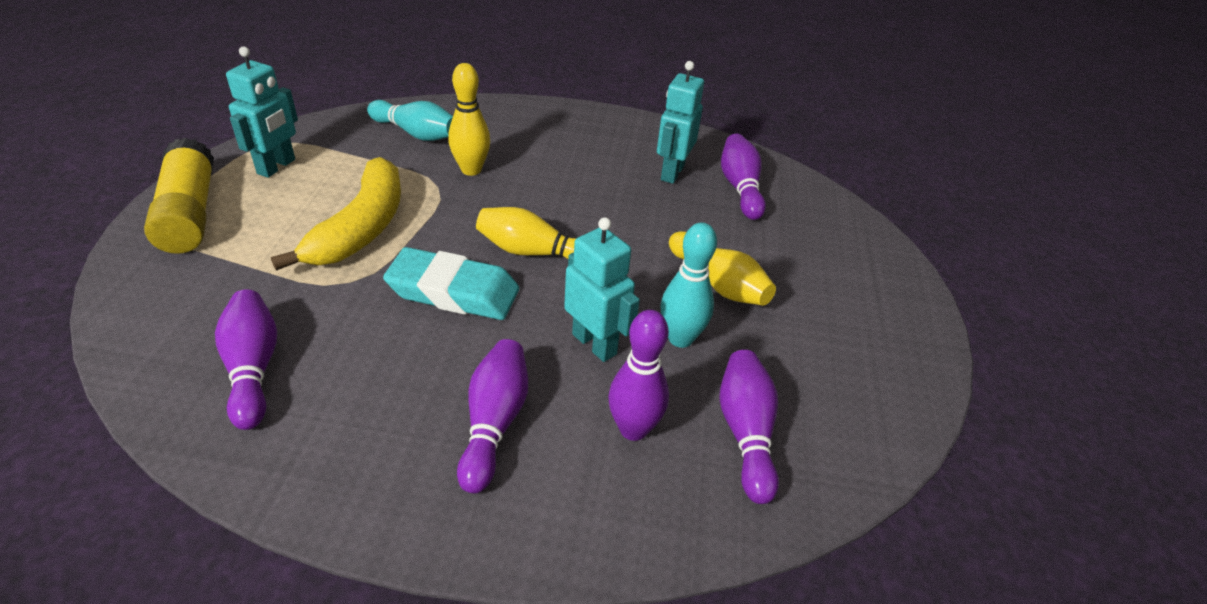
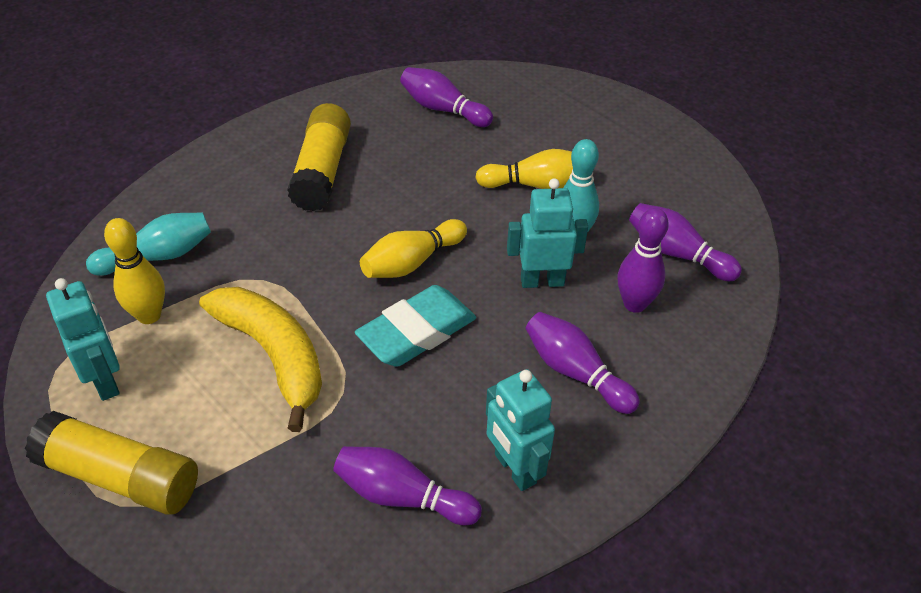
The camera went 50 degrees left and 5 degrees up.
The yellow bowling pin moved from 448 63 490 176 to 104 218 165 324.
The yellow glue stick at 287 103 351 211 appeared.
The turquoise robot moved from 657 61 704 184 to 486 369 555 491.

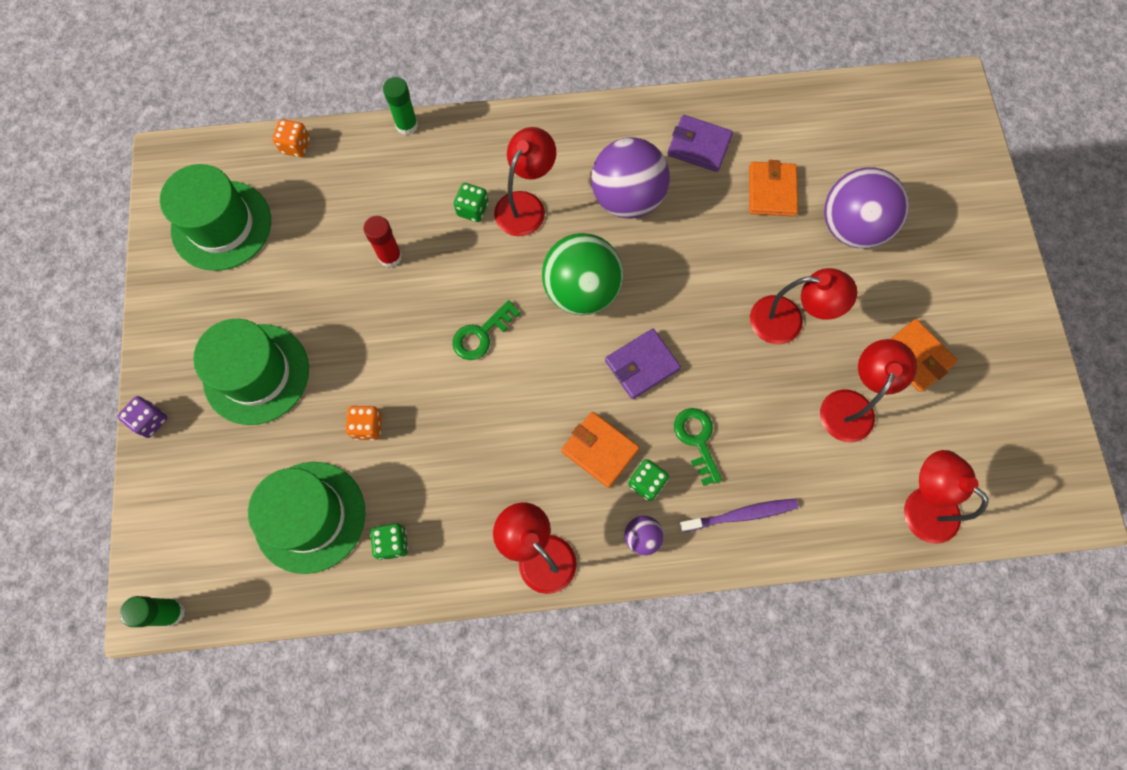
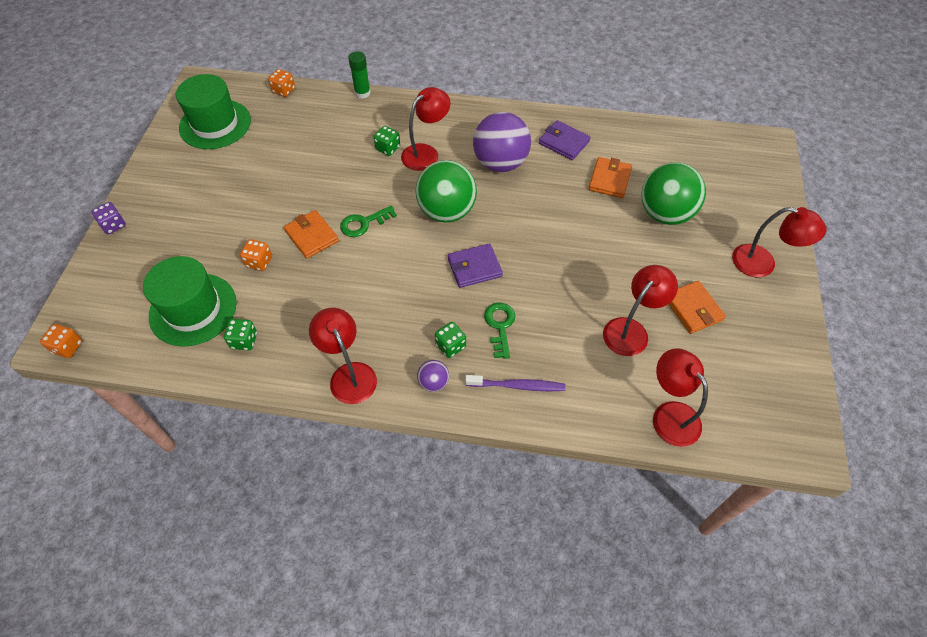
The camera went 15 degrees right and 15 degrees down.
The green glue stick at 120 596 185 627 was replaced by the orange dice at 40 324 82 358.
The orange wallet moved from 561 412 640 488 to 284 210 339 259.
The purple ball at 824 167 909 248 became the green ball at 642 162 706 225.
The red lamp moved from 750 268 857 344 to 732 207 827 277.
The green hat at 193 319 309 425 disappeared.
The red glue stick at 363 216 402 267 disappeared.

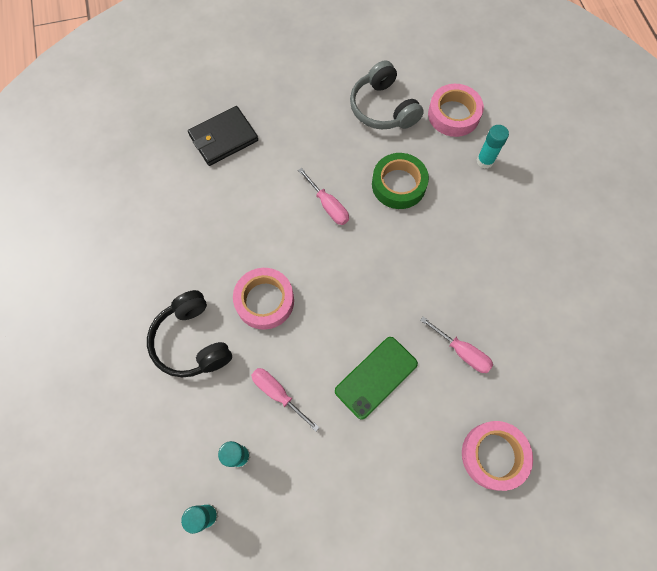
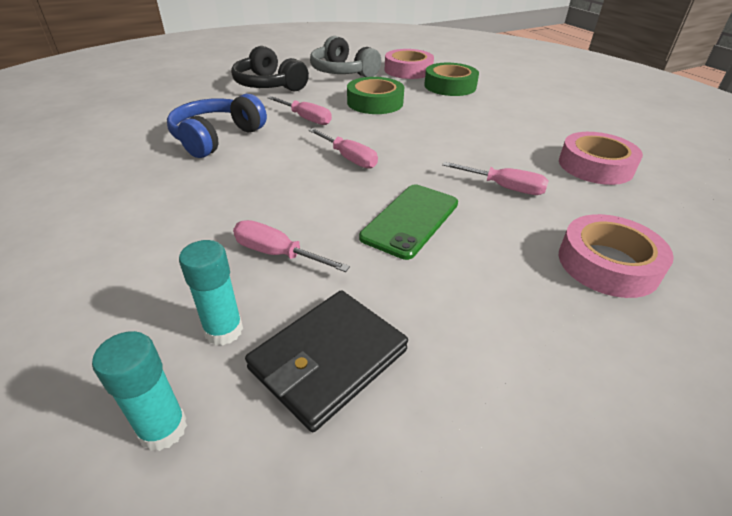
The camera went 15 degrees left and 30 degrees down.
The blue headphones at 167 94 267 158 appeared.
The black headphones moved from 147 290 232 377 to 231 46 309 91.
The black wallet moved from 188 106 258 166 to 245 290 408 432.
The pink screwdriver at 308 128 378 169 appeared.
The turquoise glue stick at 477 125 509 169 was replaced by the green tape at 424 63 479 96.
The pink tape moved from 233 268 294 330 to 559 132 643 185.

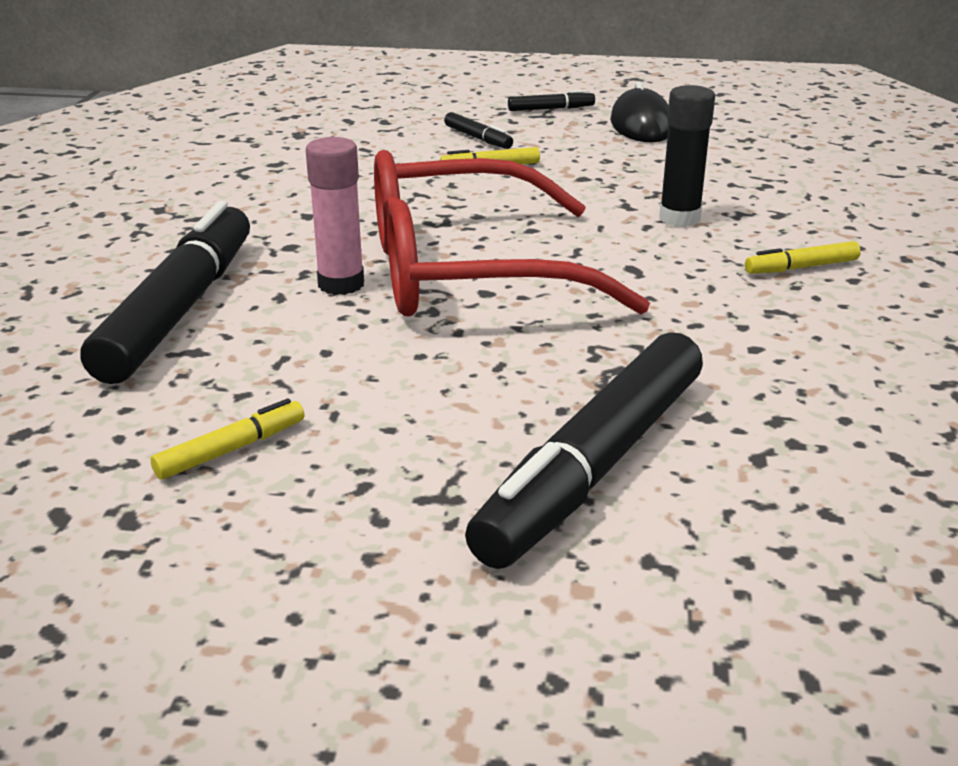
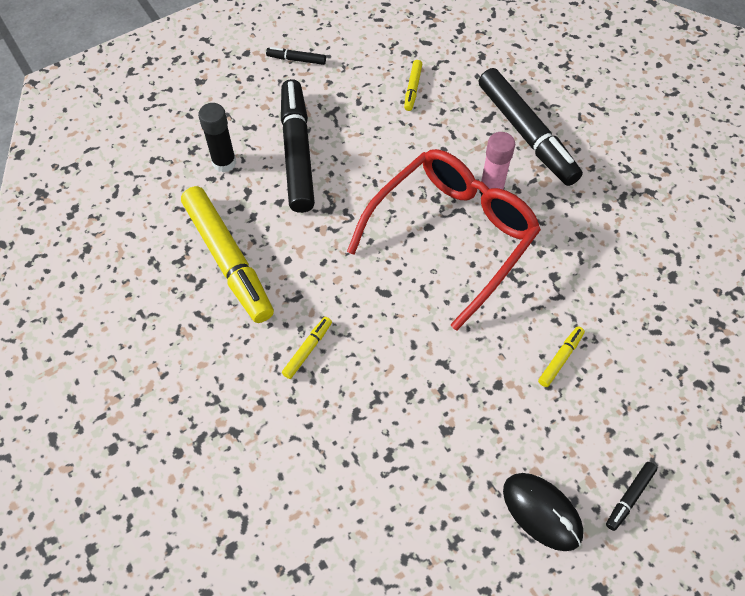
The camera went 140 degrees right and 30 degrees up.
The yellow marker at 181 186 274 323 appeared.
The black glue stick moved from 659 85 715 227 to 198 103 236 172.
The black marker moved from 444 112 513 149 to 266 47 326 65.

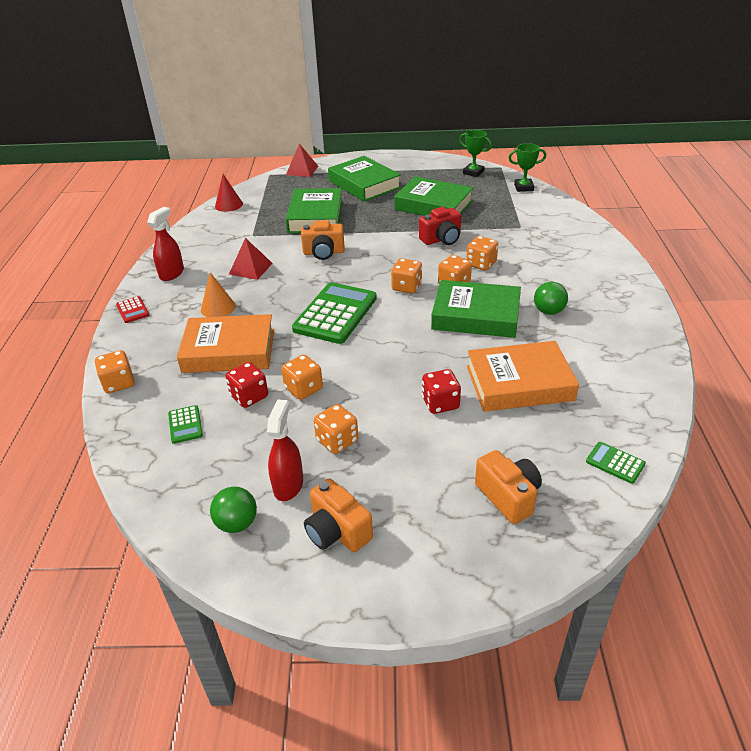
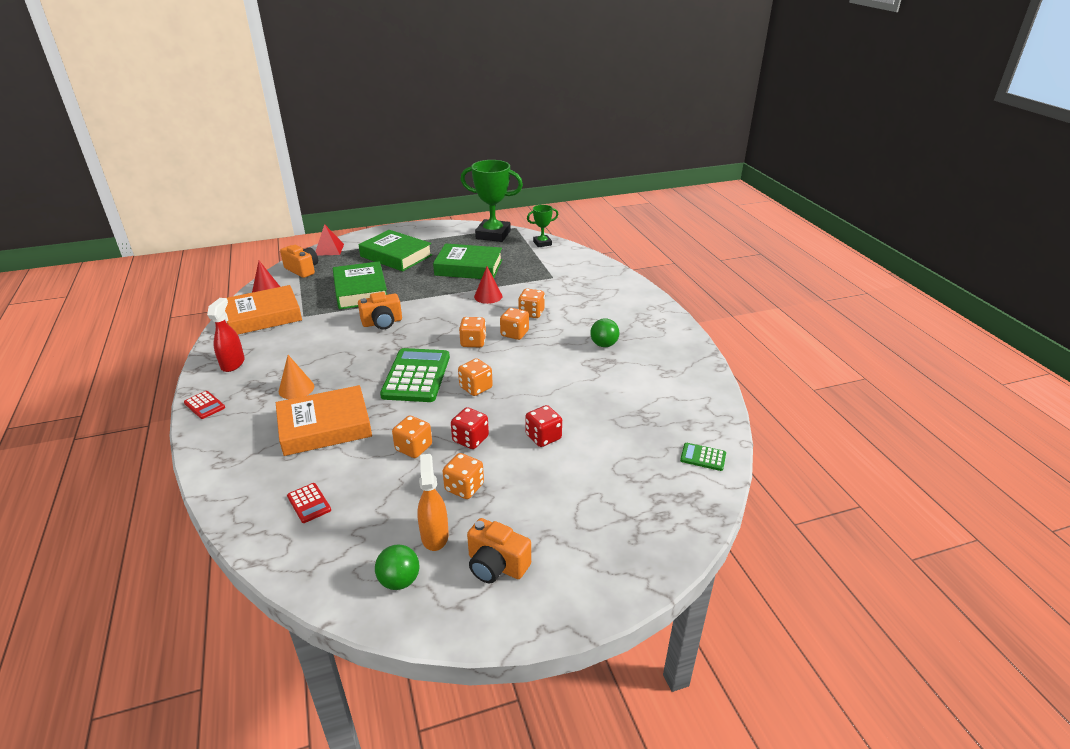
The camera went 20 degrees left and 5 degrees down.
The orange book moved from 467 341 579 412 to 225 285 302 335.
The orange camera moved from 475 450 542 524 to 280 245 318 278.
The green calculator at 168 405 203 444 became the red calculator at 287 483 331 523.
The red spray bottle at 267 399 303 501 became the orange spray bottle at 417 454 449 551.
The red dice moved from 225 362 268 408 to 451 407 489 449.
The orange dice moved from 95 350 135 393 to 458 358 493 396.
The green trophy at 459 130 492 177 changed to 1.94 times the size.
The red camera at 419 207 461 245 was replaced by the red cone at 474 267 502 304.
The red pyramid at 229 238 273 280 disappeared.
The green book at 431 280 521 338 disappeared.

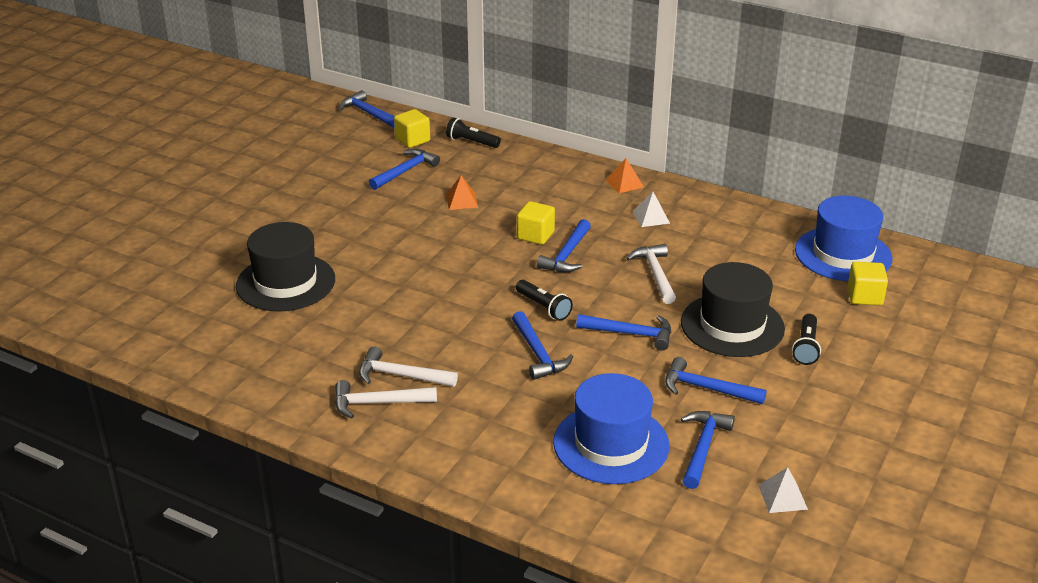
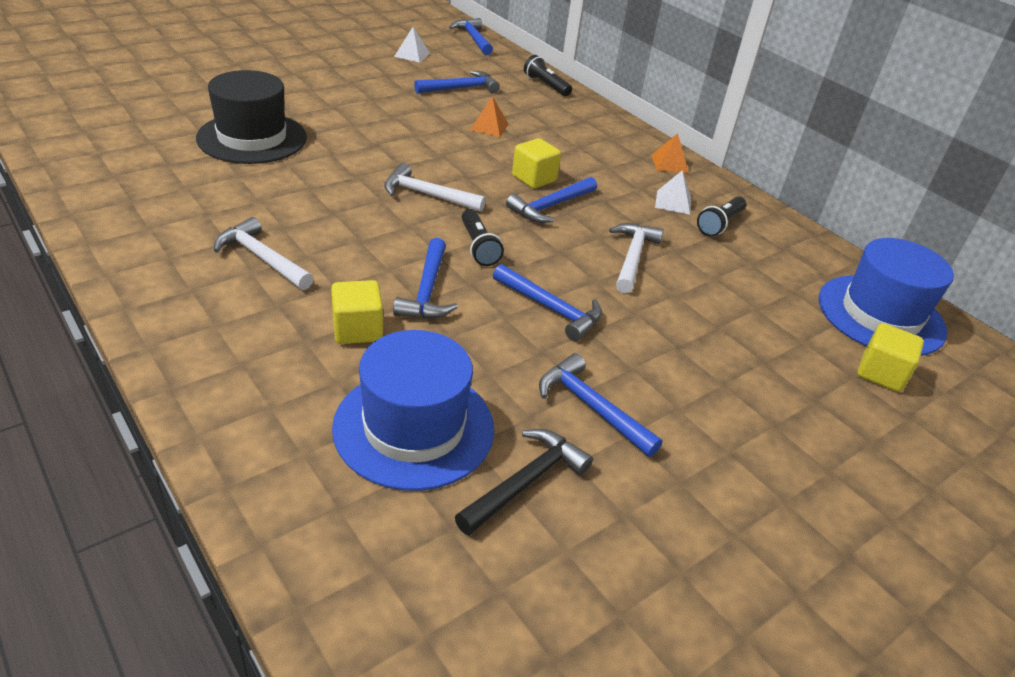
The camera went 20 degrees right and 5 degrees up.
The yellow cube moved from 394 109 430 148 to 331 280 383 344.
The white hammer moved from 335 380 437 418 to 384 163 486 212.
The white pyramid moved from 758 467 808 513 to 394 27 430 63.
The blue hammer at 681 411 735 489 became the black hammer at 455 429 593 536.
The black flashlight moved from 792 314 821 365 to 697 196 747 237.
The black hat at 681 262 785 357 disappeared.

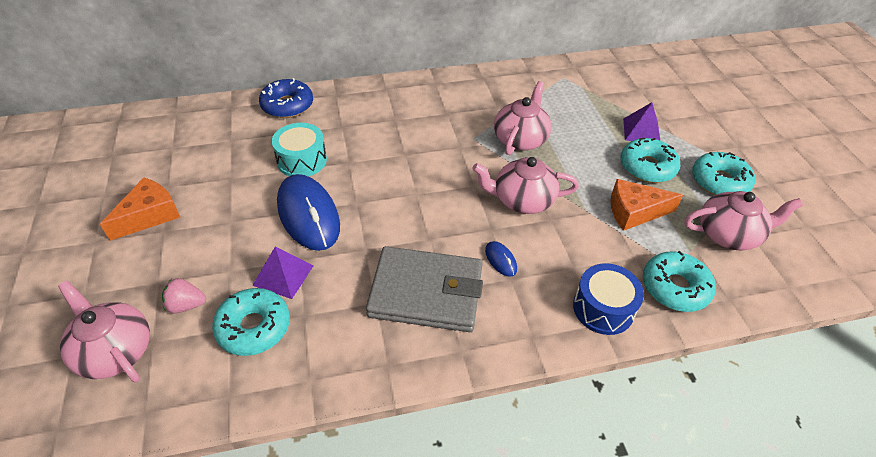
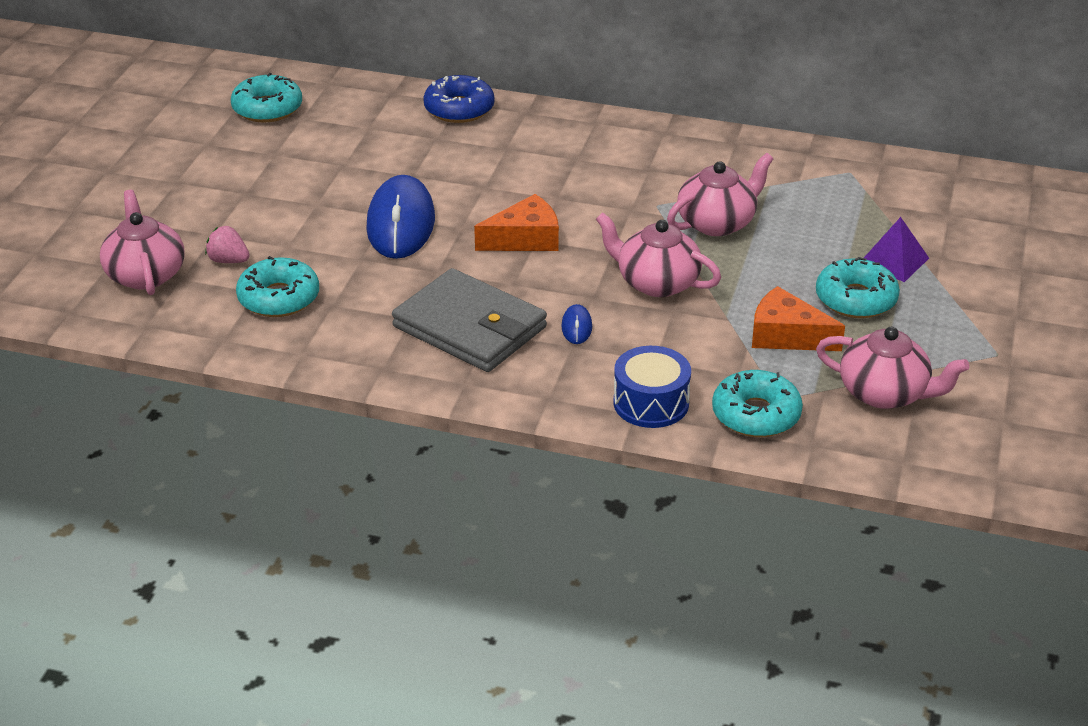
The camera went 30 degrees right and 10 degrees down.
The turquoise donut moved from 692 152 755 195 to 231 73 302 122.
The orange cheese moved from 100 178 180 241 to 474 194 559 251.
The purple pyramid at 252 247 314 299 disappeared.
The turquoise drum at 272 123 327 176 disappeared.

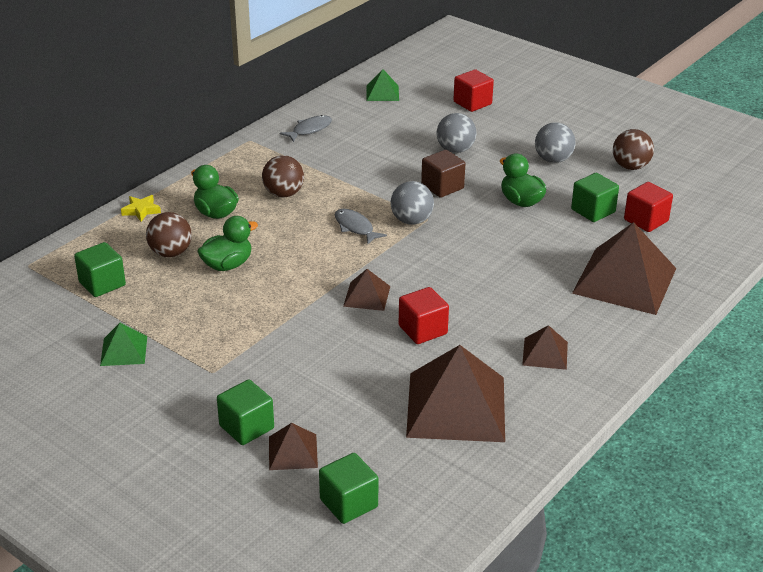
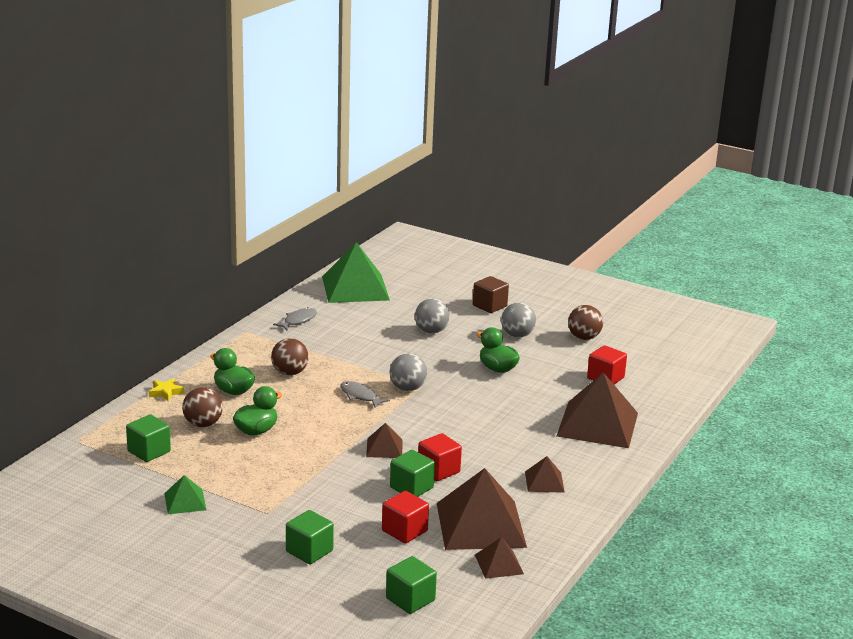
The camera went 10 degrees left and 10 degrees down.
The green pyramid at 367 69 399 101 changed to 2.10 times the size.
The red cube moved from 453 69 494 112 to 382 491 429 543.
The green cube moved from 571 173 619 222 to 390 450 435 497.
The brown cube moved from 421 150 465 198 to 473 276 509 313.
The brown pyramid moved from 269 423 318 470 to 475 537 524 579.

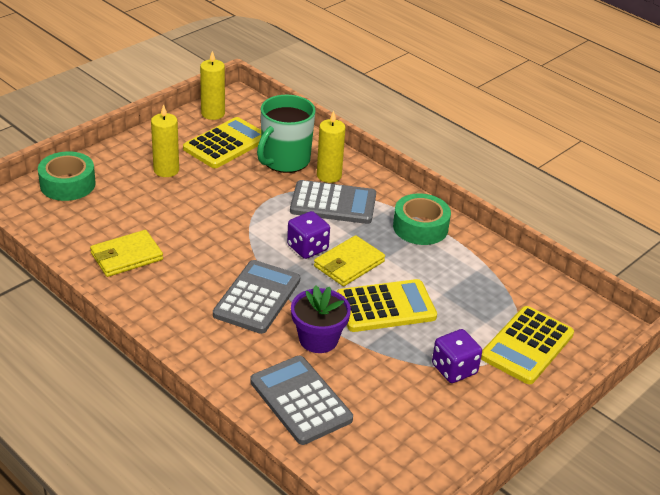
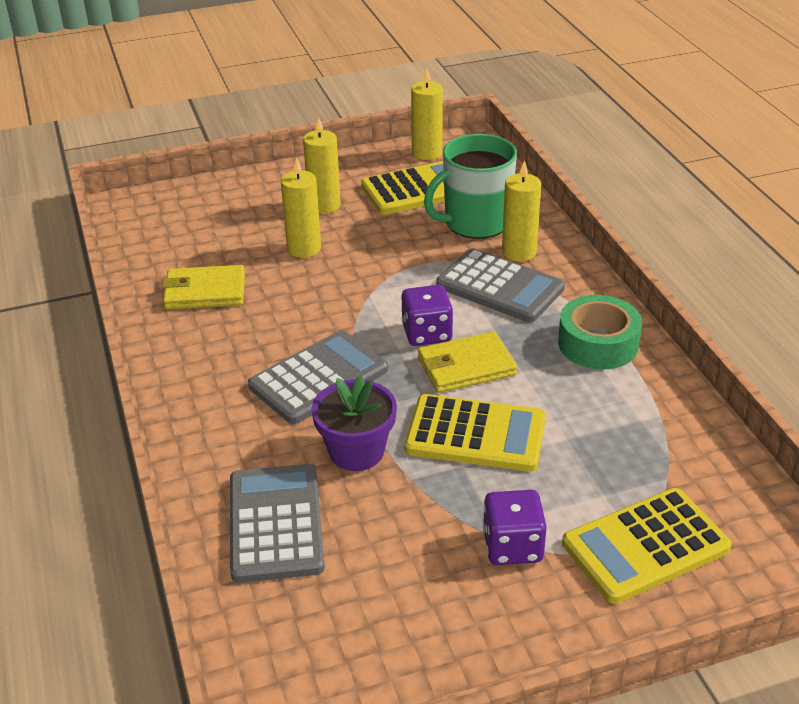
The camera went 30 degrees right and 0 degrees up.
The yellow candle at 281 157 321 258 appeared.
The green tape at 38 151 96 201 disappeared.

